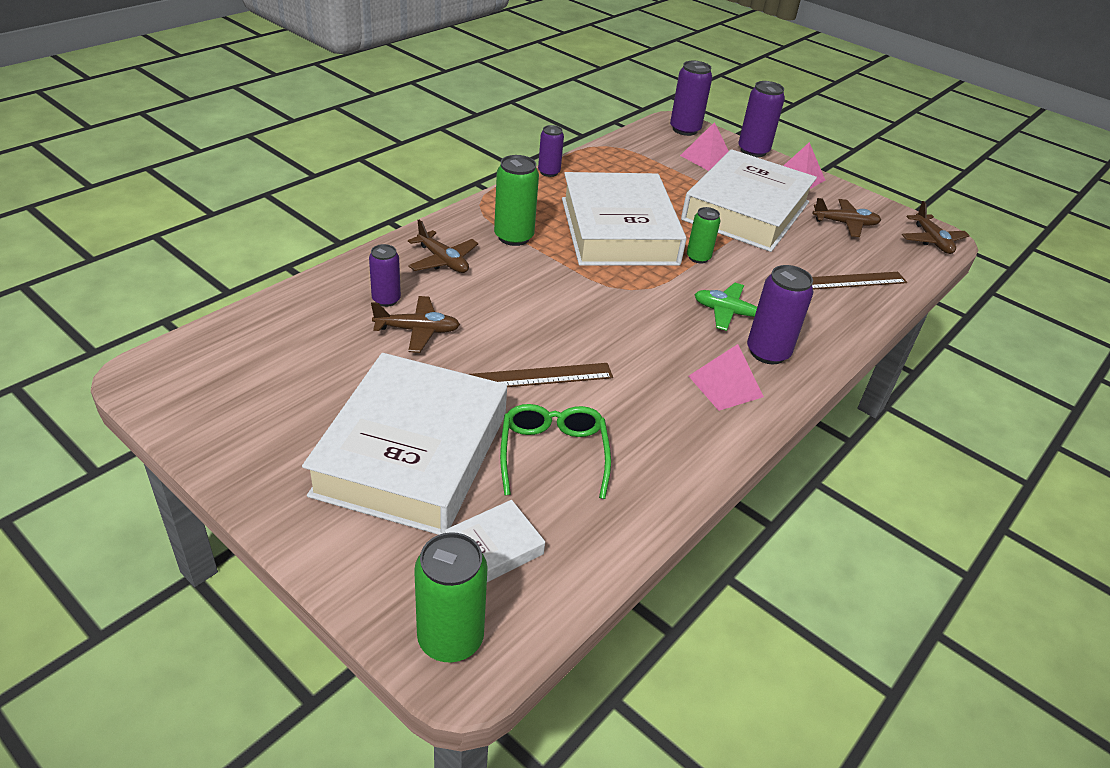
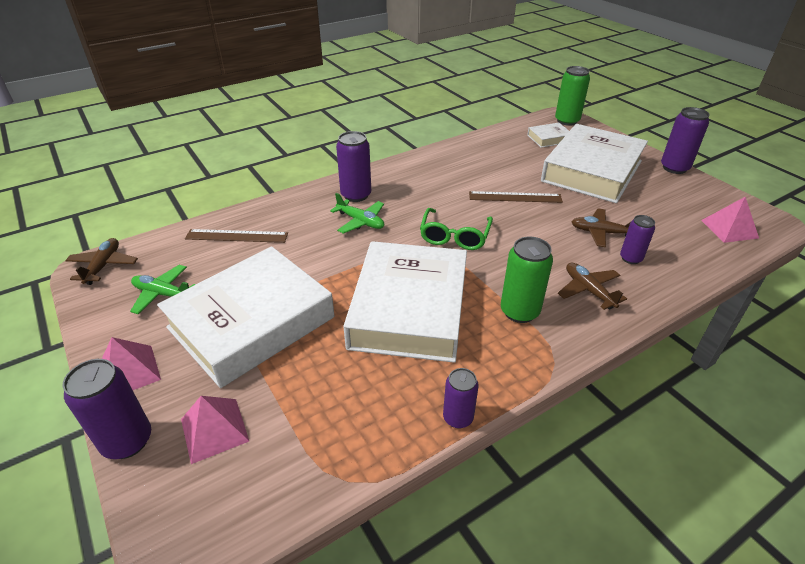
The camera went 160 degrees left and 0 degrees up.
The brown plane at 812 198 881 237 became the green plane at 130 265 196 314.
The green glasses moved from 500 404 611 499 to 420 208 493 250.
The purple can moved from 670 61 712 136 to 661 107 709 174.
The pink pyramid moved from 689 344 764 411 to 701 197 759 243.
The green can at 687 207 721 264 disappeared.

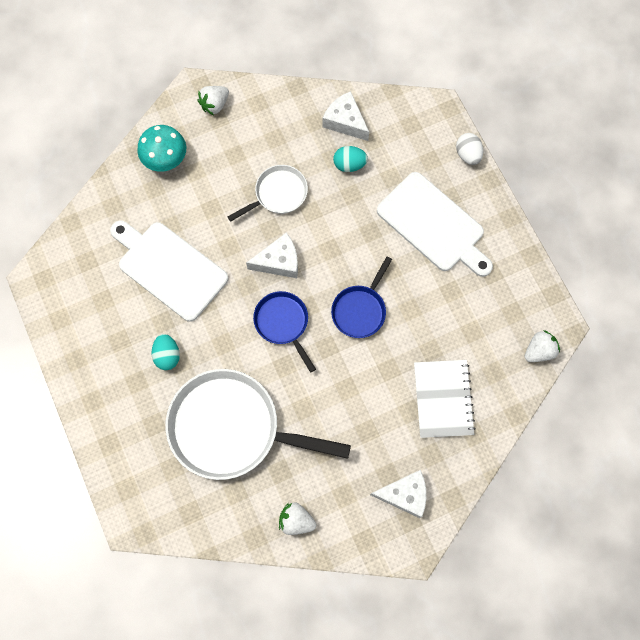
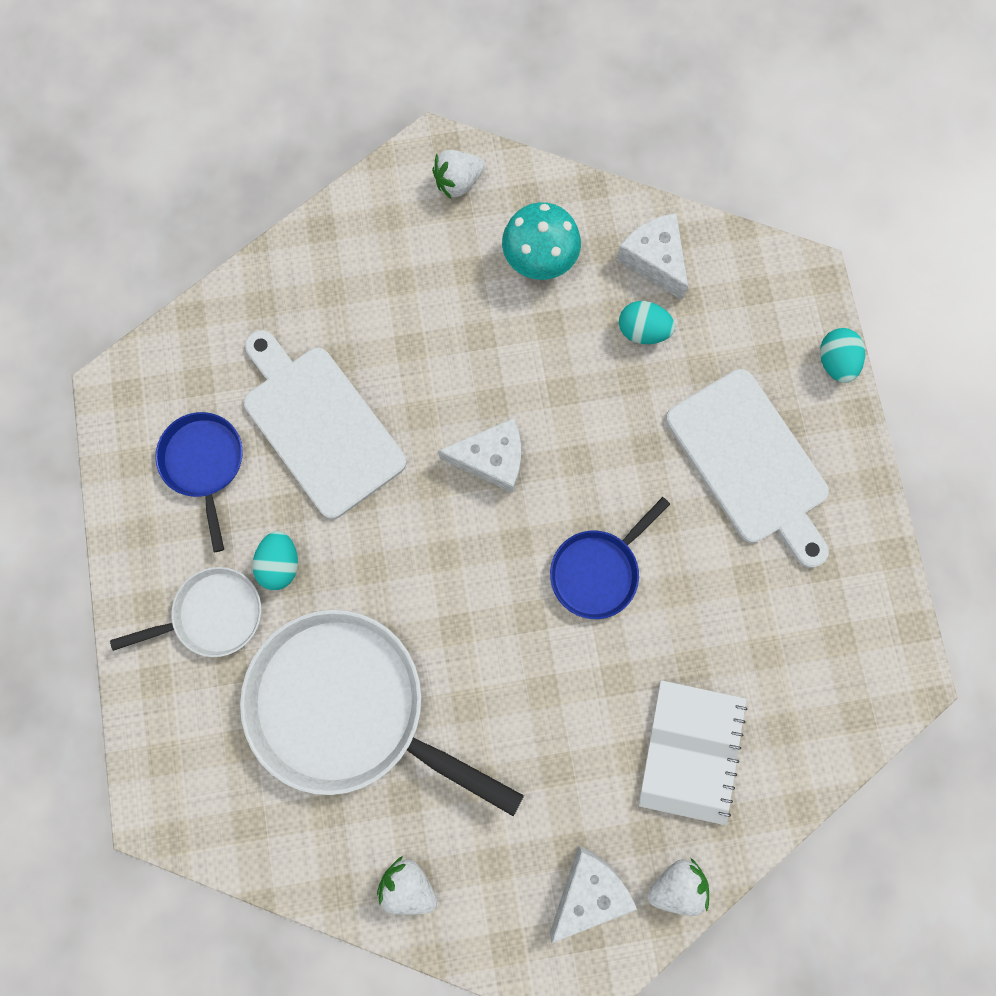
The camera went 15 degrees right and 5 degrees up.
The white pan moved from 228 165 308 222 to 110 567 261 657.
The blue pan moved from 253 291 316 373 to 155 412 243 552.
The turquoise mushroom moved from 137 125 186 172 to 502 202 581 280.
The white cheese at 370 470 426 518 turned 60 degrees counterclockwise.
The white strawberry moved from 525 330 560 362 to 647 858 709 916.
The white egg at 456 133 483 165 became the turquoise egg at 820 328 865 383.

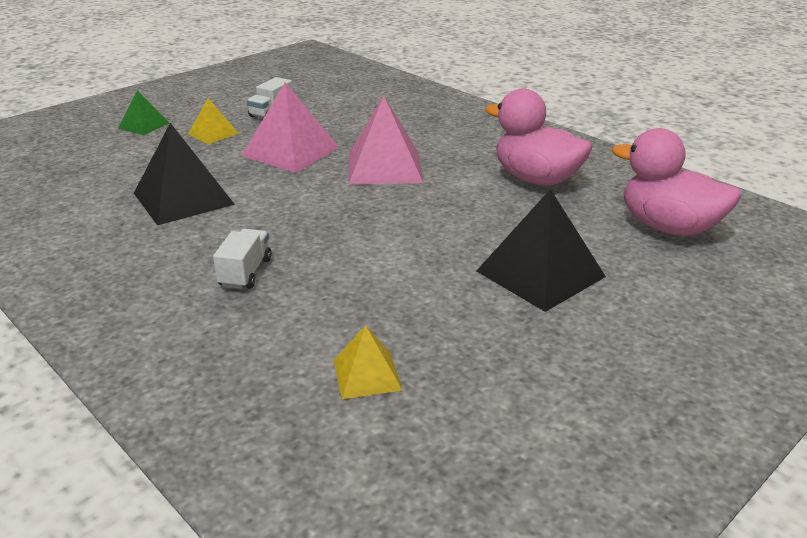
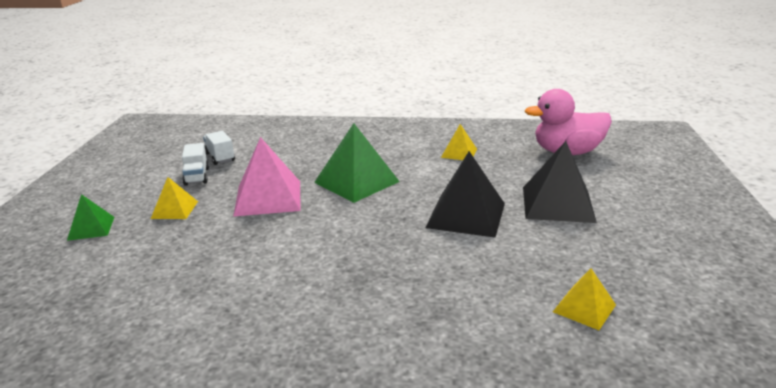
The camera went 40 degrees left and 5 degrees down.
The white truck moved from 213 229 272 289 to 203 131 235 165.
The pink pyramid at 348 96 423 185 became the green pyramid at 314 123 400 203.
The black pyramid moved from 134 123 235 225 to 425 151 505 238.
The pink duck at 485 88 592 186 was replaced by the yellow pyramid at 441 124 477 160.

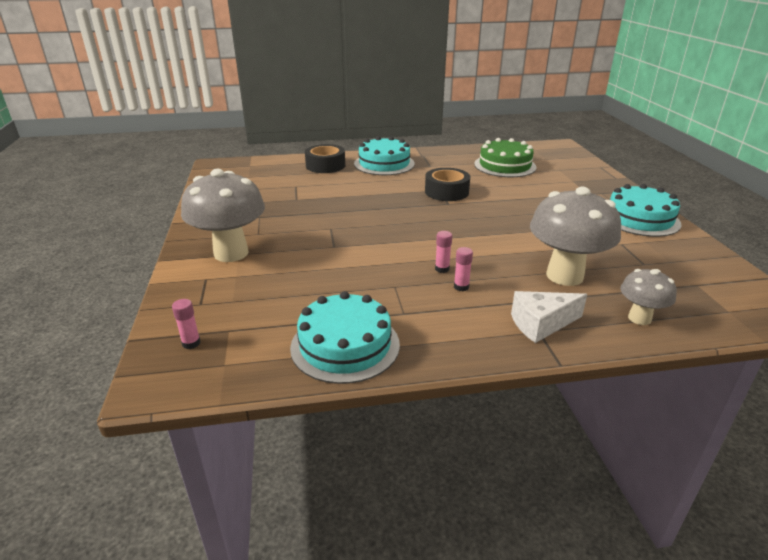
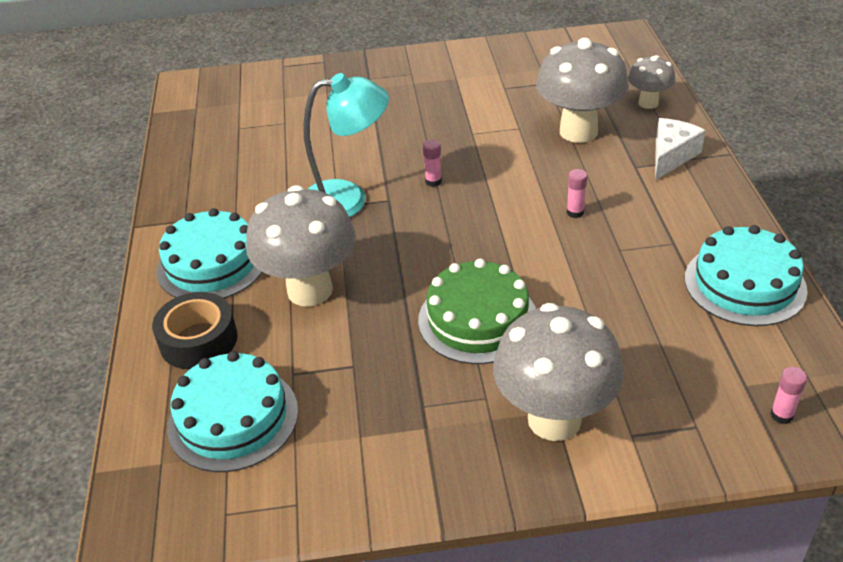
The camera went 85 degrees left and 10 degrees up.
The turquoise cake moved from 610 184 681 237 to 167 351 298 472.
The grey mushroom at 246 185 356 306 appeared.
The black tape at 425 168 471 201 was replaced by the turquoise lamp at 303 73 389 217.
The green cake moved from 474 138 537 177 to 418 259 536 364.
The pink glue stick moved from 454 247 473 291 to 423 139 442 187.
The white cheese at 511 291 587 343 turned 135 degrees counterclockwise.

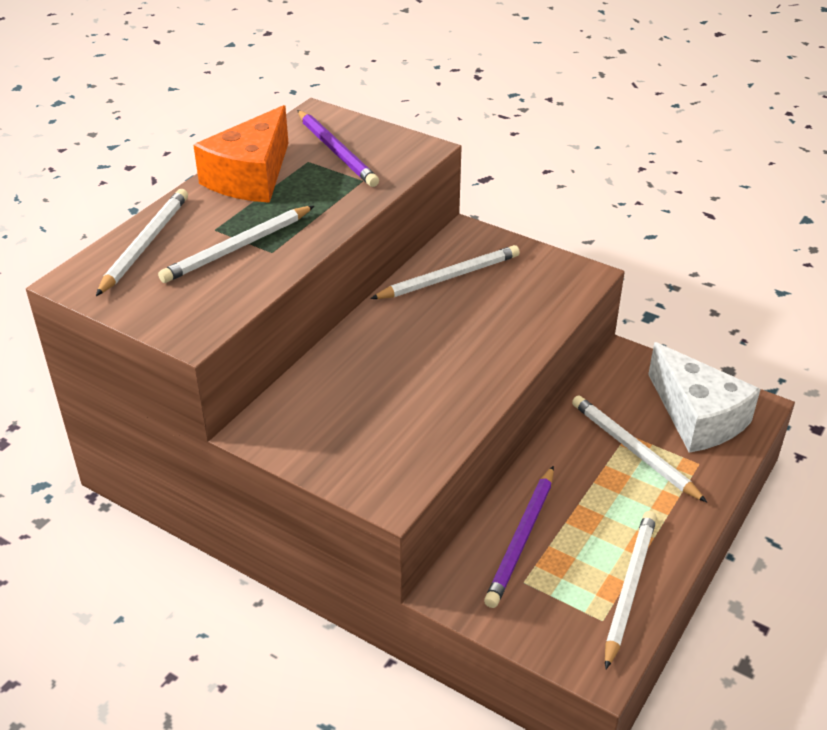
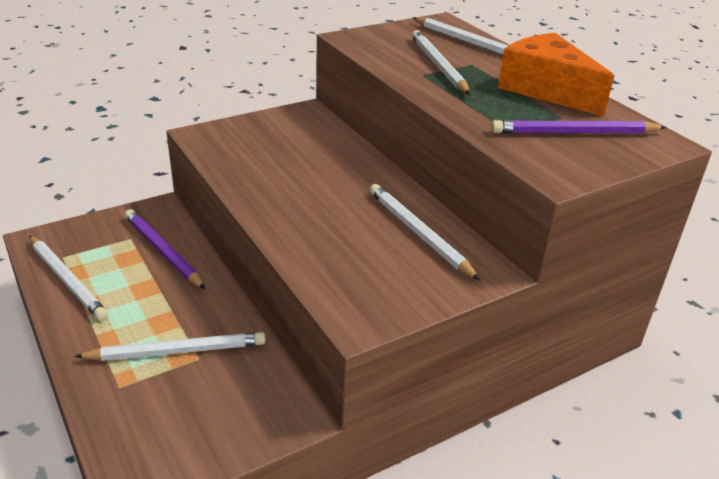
The camera went 115 degrees right and 5 degrees down.
The white pencil at 370 245 520 299 turned 150 degrees clockwise.
The white cheese at 648 342 761 453 disappeared.

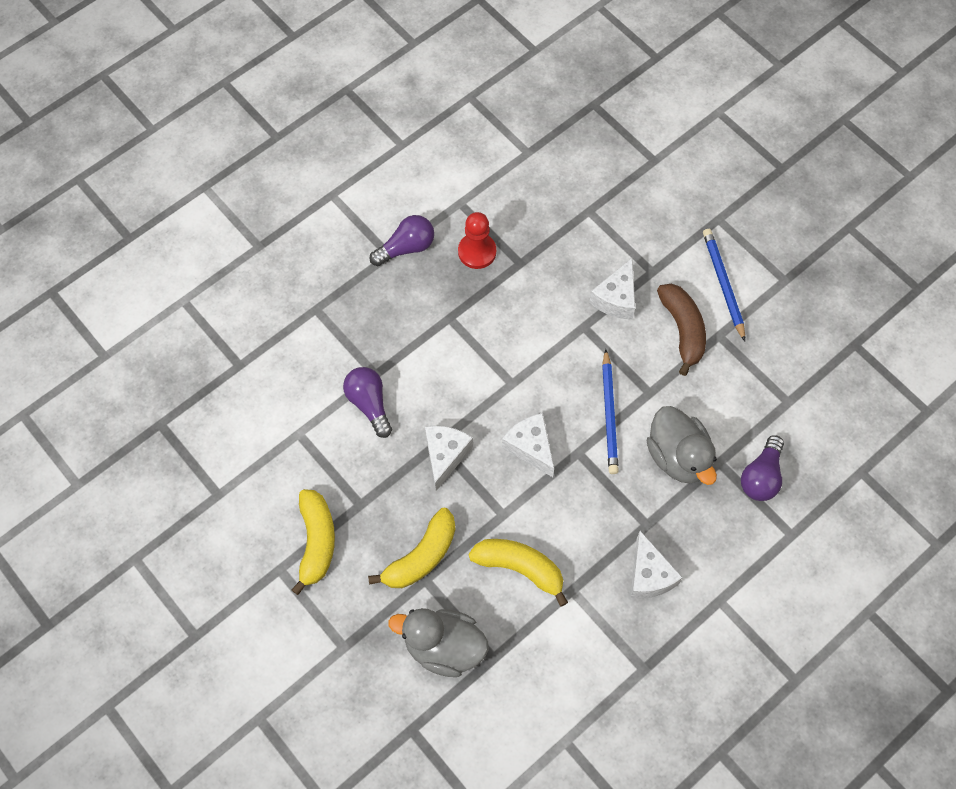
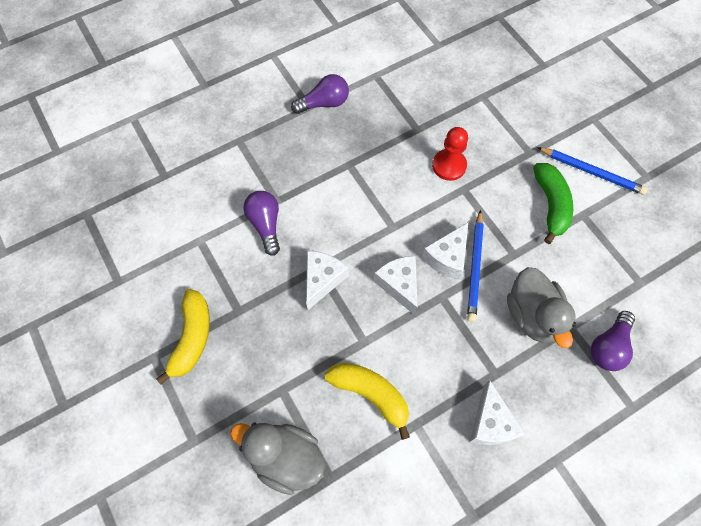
The camera went 10 degrees right and 0 degrees up.
The white cheese moved from 589 258 635 319 to 422 223 468 280.
The red pawn moved from 458 212 496 269 to 432 127 468 181.
The brown banana at 657 284 706 376 became the green banana at 533 163 573 244.
The blue pencil at 703 229 745 341 turned 120 degrees clockwise.
The yellow banana at 368 508 455 588 disappeared.

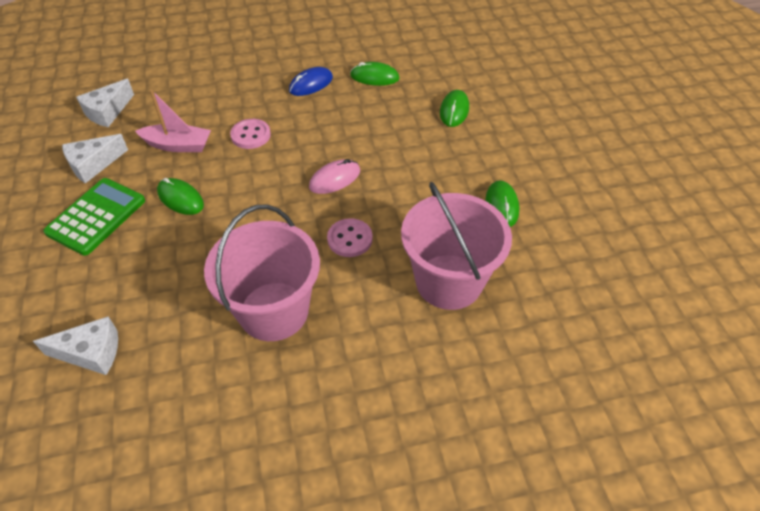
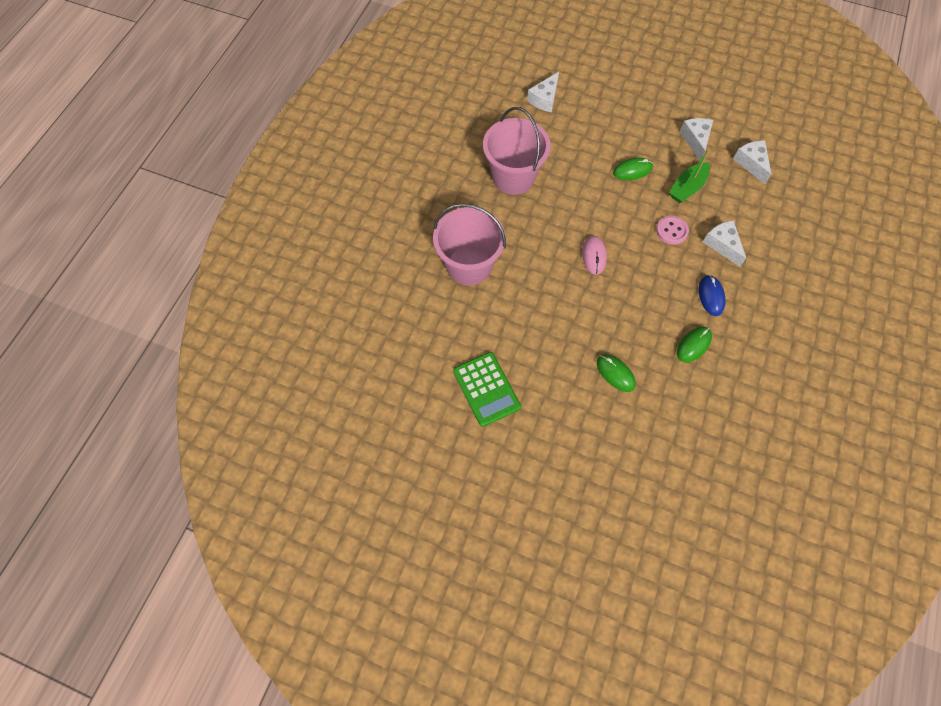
The camera went 125 degrees right and 15 degrees up.
The green calculator moved from 43 178 145 256 to 453 352 521 427.
The pink boat at 135 89 211 152 became the green boat at 669 149 710 203.
The white cheese at 703 220 746 267 appeared.
The pink button at 327 218 373 257 disappeared.
The green mouse at 485 180 519 227 disappeared.

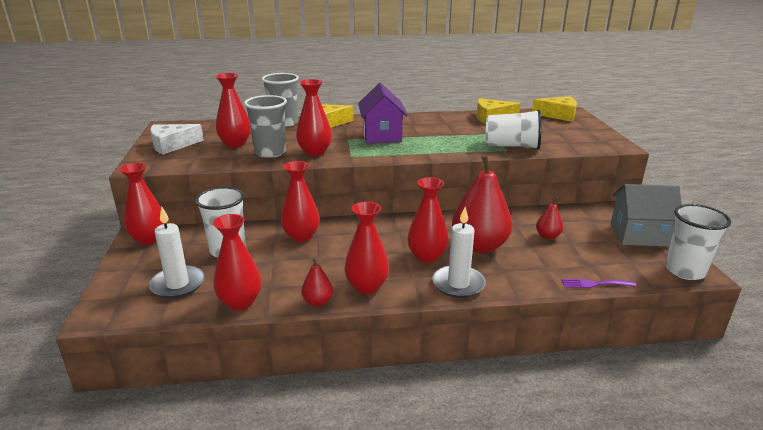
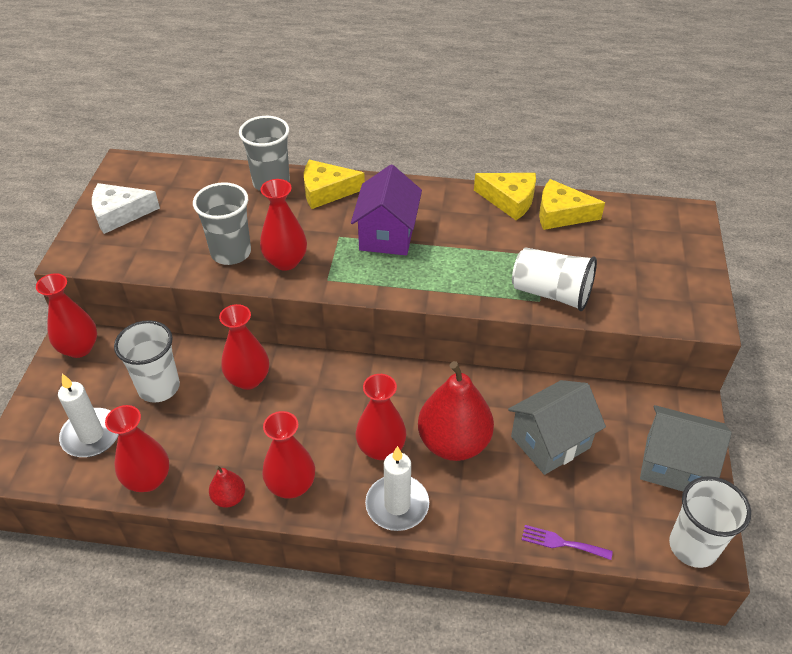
The camera went 15 degrees right and 20 degrees up.
The yellow cheese moved from 532 96 577 122 to 474 173 536 220.
The red pear at 536 197 563 239 was replaced by the grey house at 508 380 606 475.
The red vase at 215 73 251 147 disappeared.

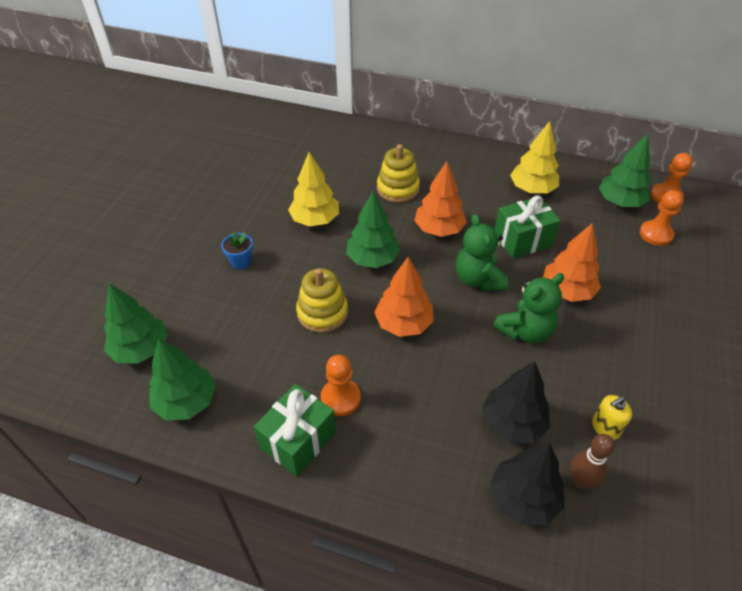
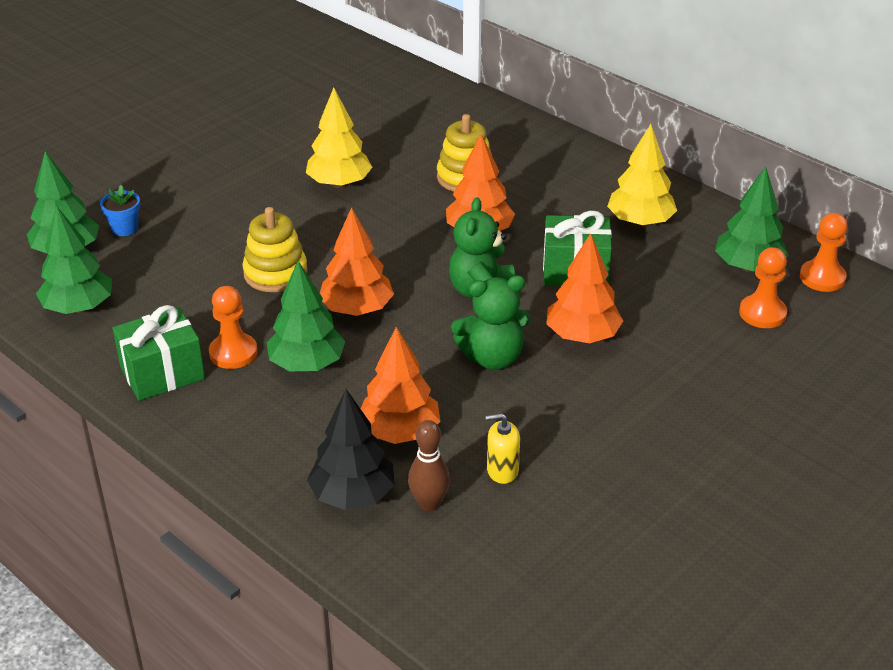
The camera went 25 degrees right and 10 degrees down.
The blue flower pot moved from 221 231 253 270 to 100 185 140 236.
The green tree moved from 346 191 401 268 to 267 261 345 371.
The black tree at 482 361 550 443 became the orange tree at 361 327 440 444.

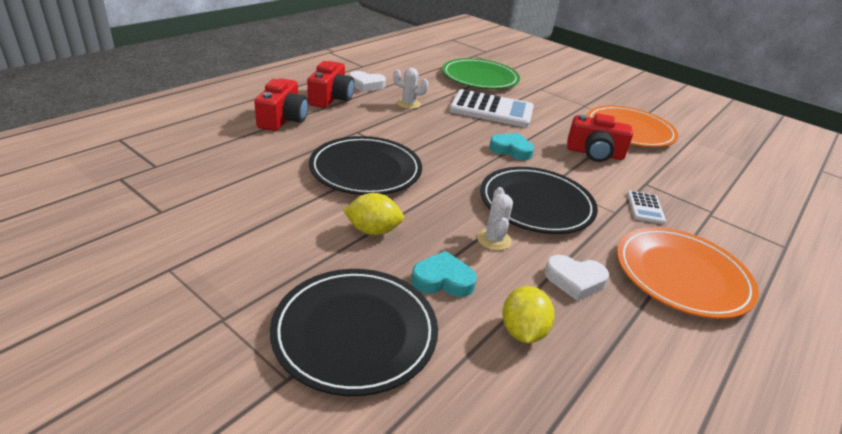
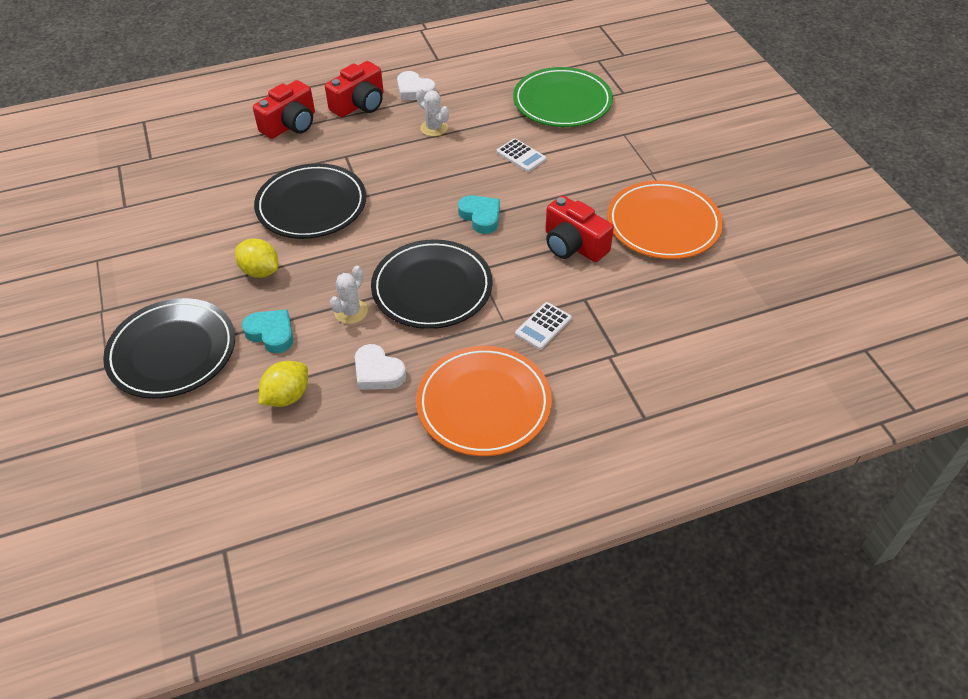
The camera went 35 degrees right and 15 degrees up.
The white calculator at 449 89 534 127 changed to 0.48 times the size.

